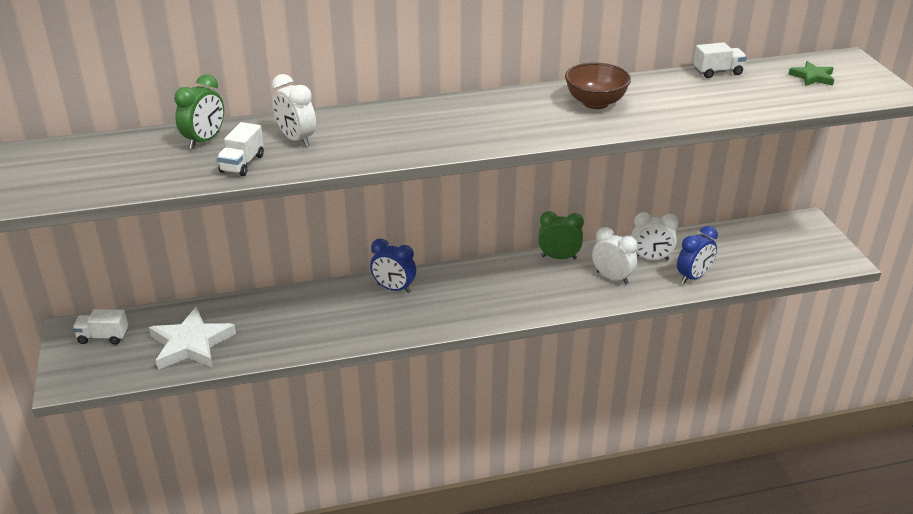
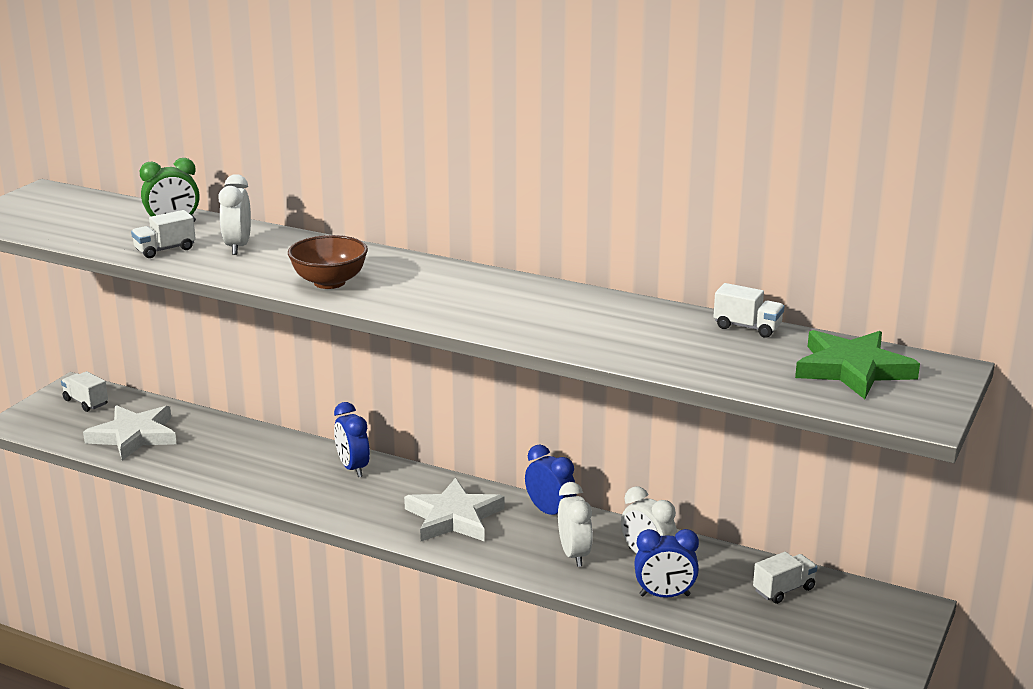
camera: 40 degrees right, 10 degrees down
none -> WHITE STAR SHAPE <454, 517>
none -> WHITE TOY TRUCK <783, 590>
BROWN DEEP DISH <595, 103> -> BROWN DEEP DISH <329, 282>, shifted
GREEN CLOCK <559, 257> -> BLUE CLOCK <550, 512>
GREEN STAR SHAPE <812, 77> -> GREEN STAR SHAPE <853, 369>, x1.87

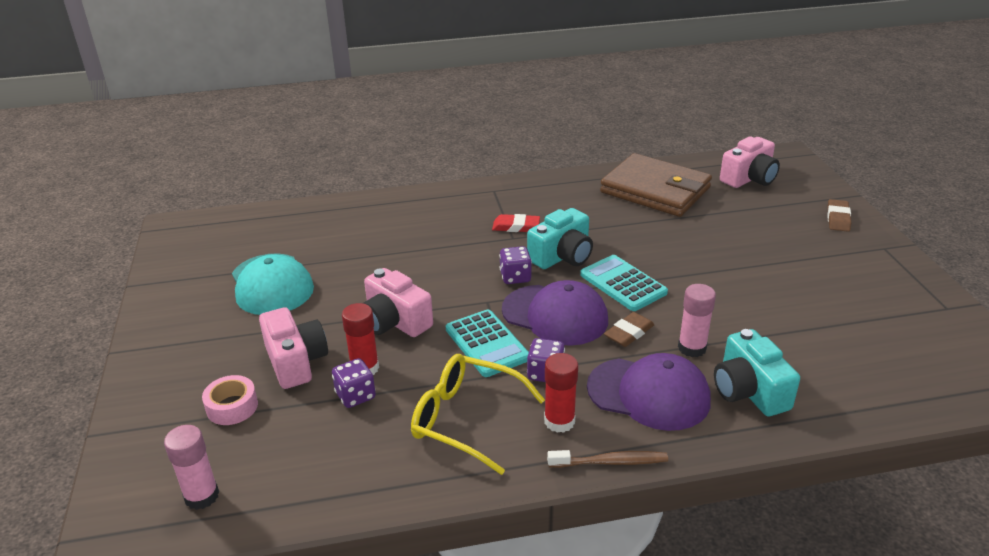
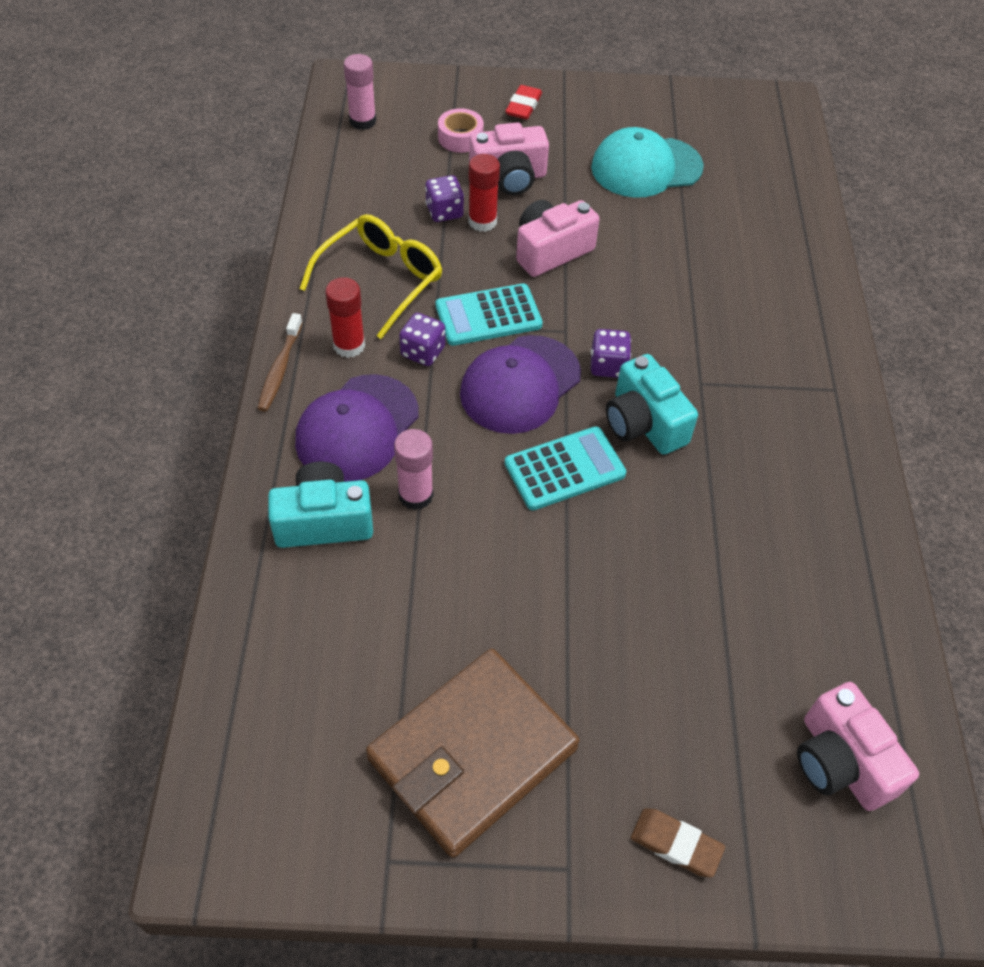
camera: 100 degrees right, 20 degrees up
BROWN PENCIL ERASER <629, 333> -> none
RED PENCIL ERASER <516, 227> -> RED PENCIL ERASER <523, 106>, shifted
BROWN CARD WALLET <655, 190> -> BROWN CARD WALLET <472, 754>, shifted

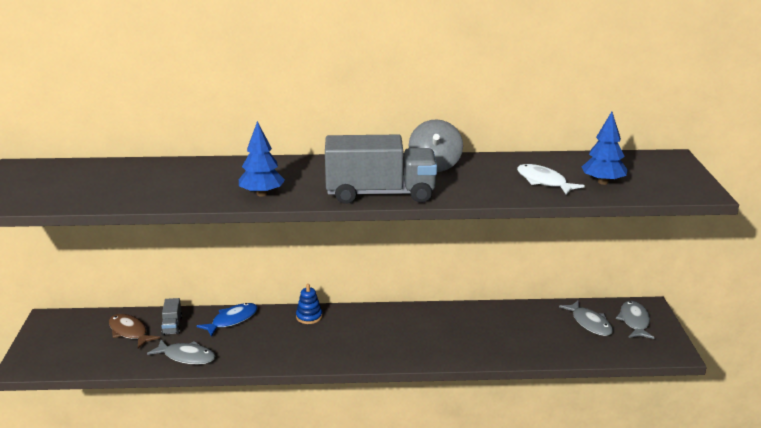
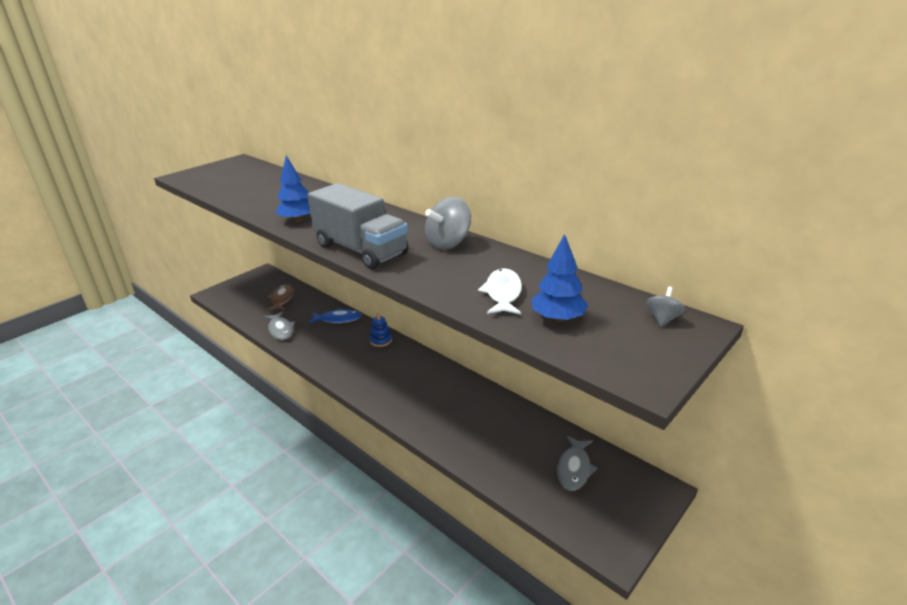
camera: 45 degrees right, 5 degrees up
ASH-GREY TOY TRUCK <172, 326> -> none
ASH-GREY TOY FISH <634, 321> -> none
none -> ASH-GREY SPINNING TOP <662, 319>

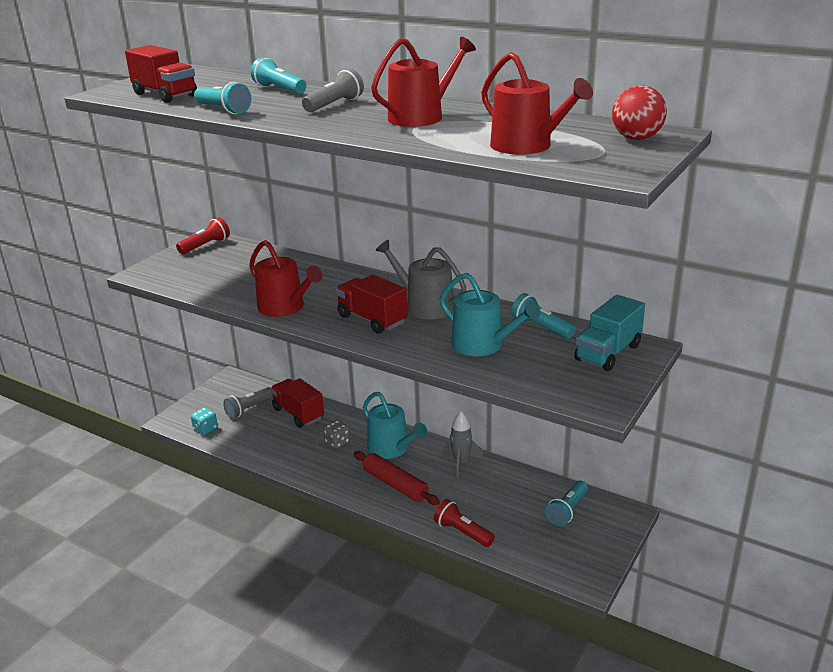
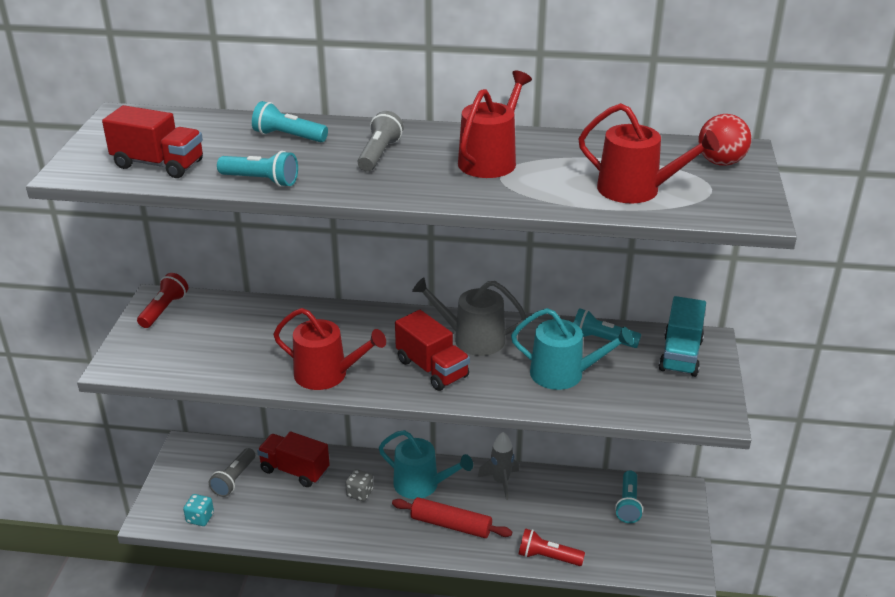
camera: 25 degrees left, 5 degrees up
RED TOY TRUCK <372, 319> -> RED TOY TRUCK <432, 368>, 150 degrees counterclockwise

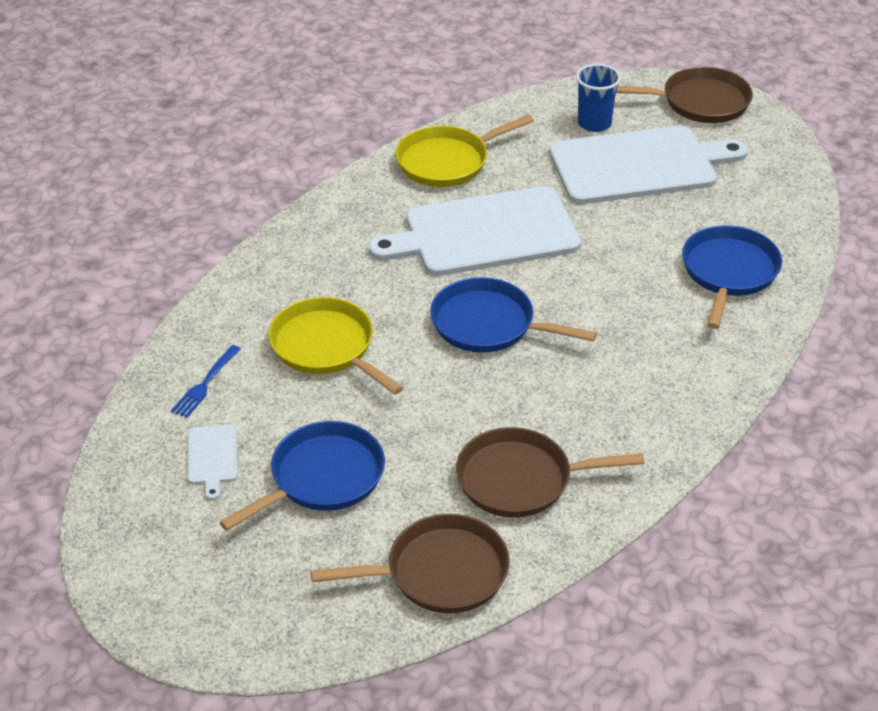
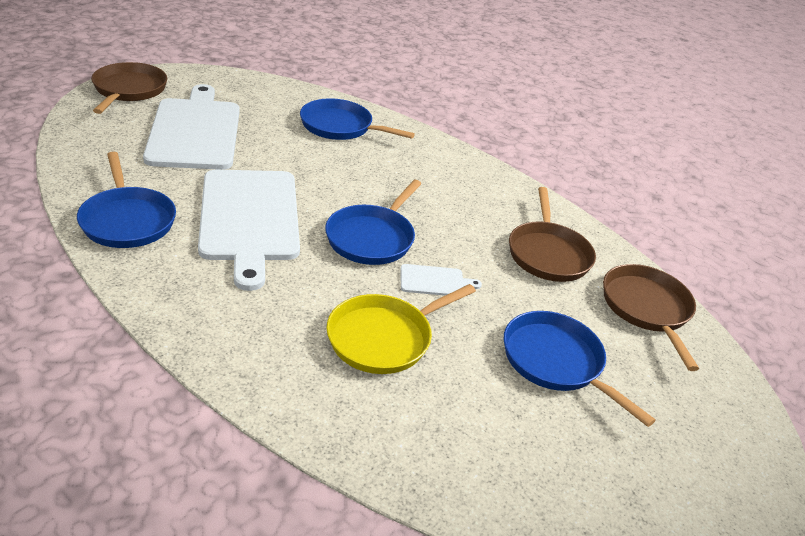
camera: 90 degrees left, 5 degrees down
BLUE TABLE FORK <205, 384> -> none
BLUE BEAKER <594, 123> -> none
WHITE CUTTING BOARD <212, 457> -> WHITE CUTTING BOARD <435, 281>, shifted
BRIGHT YELLOW FRYING PAN <447, 161> -> BLUE FRYING PAN <127, 220>

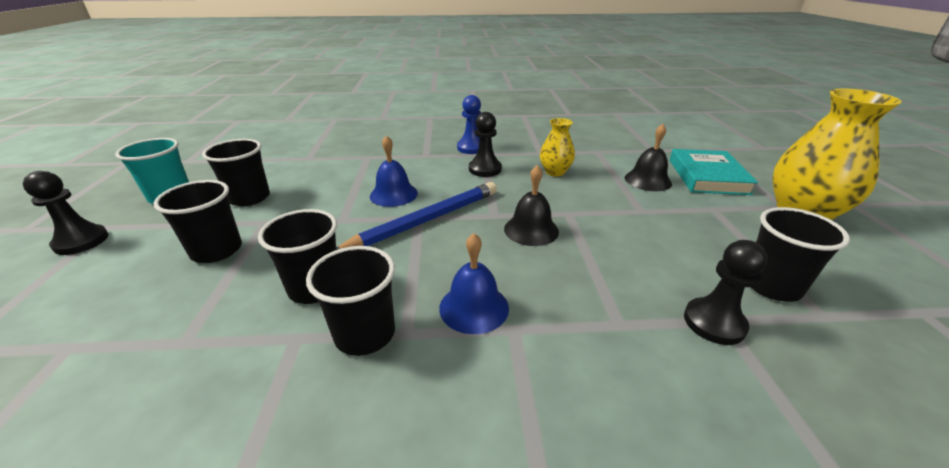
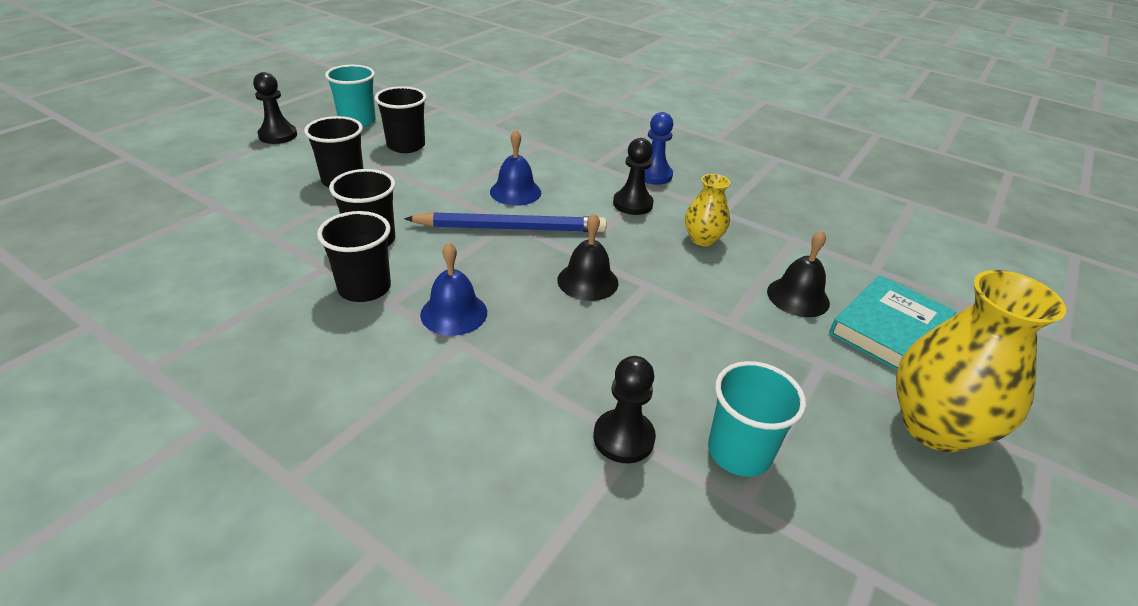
camera: 35 degrees right, 5 degrees up
JET-BLACK BEAKER <771, 285> -> TURQUOISE BEAKER <739, 452>

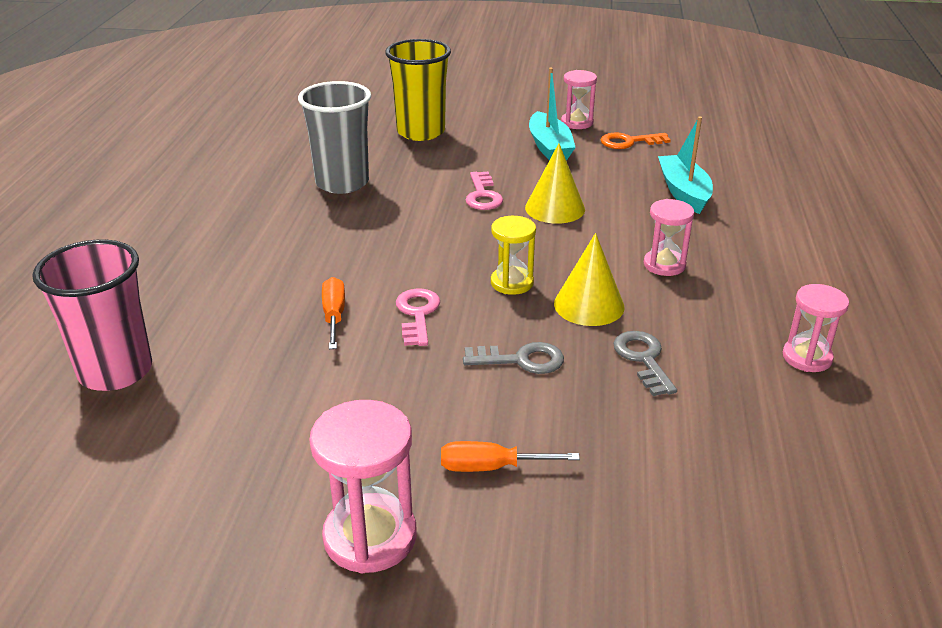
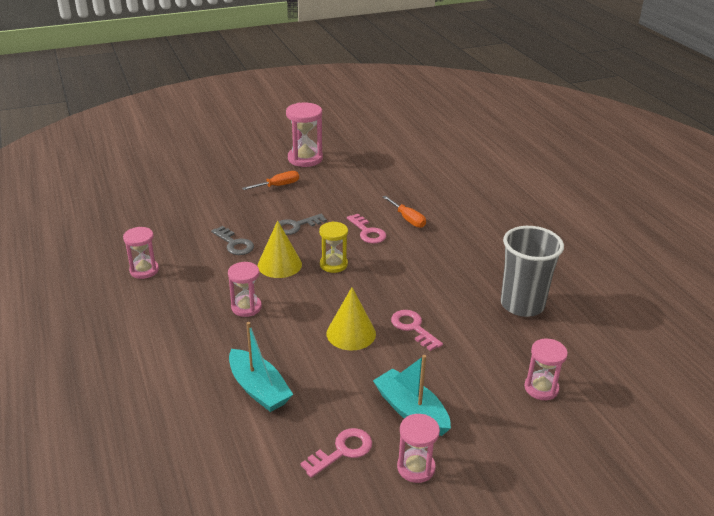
camera: 150 degrees right, 0 degrees up
PINK BEAKER <115, 371> -> none
BRIGHT YELLOW BEAKER <420, 132> -> PINK SAND TIMER <541, 388>
BRIGHT ORANGE KEY <629, 142> -> PINK KEY <342, 451>

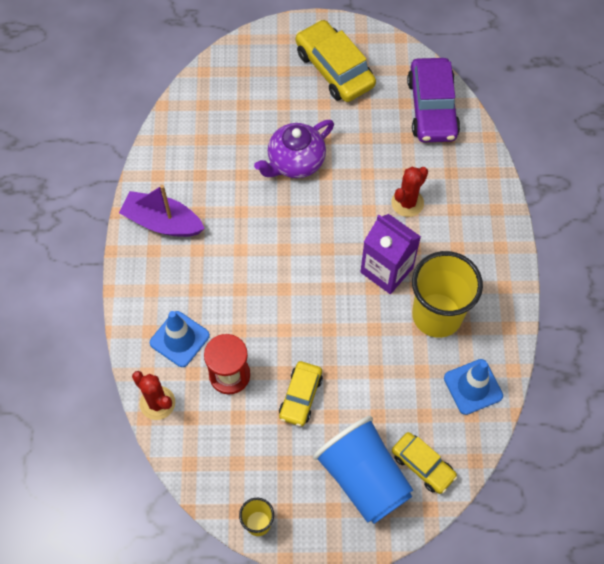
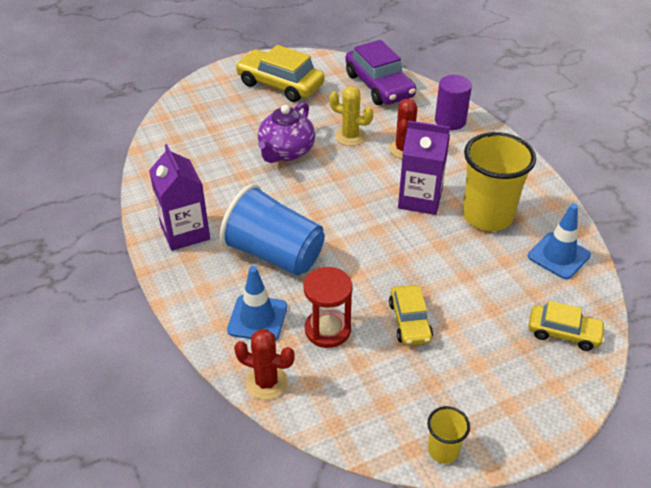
camera: 25 degrees left, 20 degrees down
none -> BRIGHT YELLOW SAGUARO CACTUS <350, 136>
none -> PURPLE CYLINDER <450, 121>
BLUE BEAKER <363, 478> -> BLUE BEAKER <274, 254>, shifted
PURPLE SAILBOAT <162, 222> -> PURPLE MILK CARTON <185, 232>

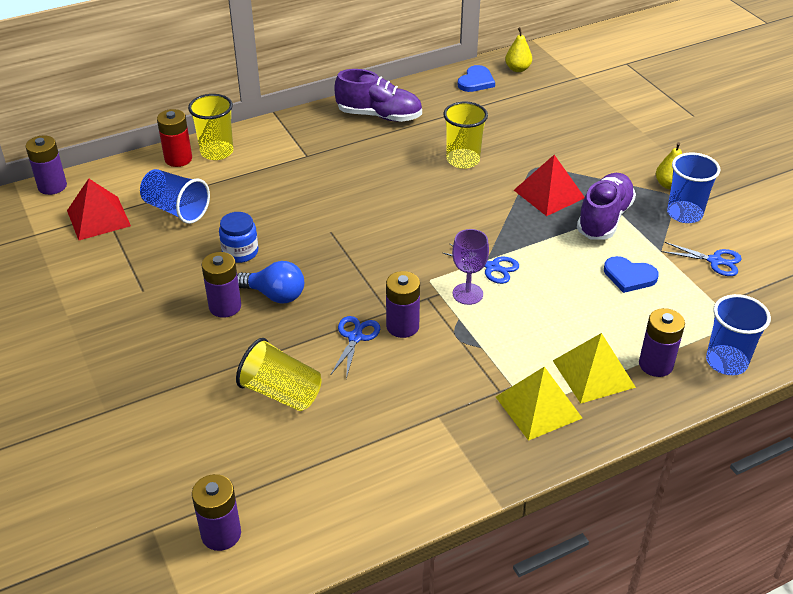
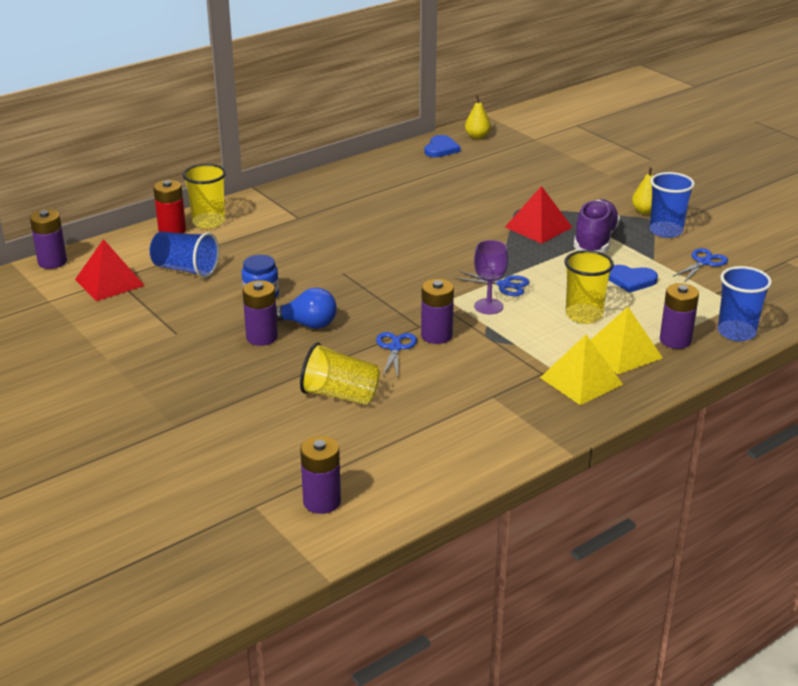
camera: 10 degrees left, 10 degrees down
PURPLE LACE-UP SHOE <379, 115> -> none
BRIGHT YELLOW BEAKER <463, 160> -> BRIGHT YELLOW BEAKER <584, 315>, shifted
BLUE SHEARS <715, 261> -> BLUE SHEARS <703, 262>, 60 degrees counterclockwise

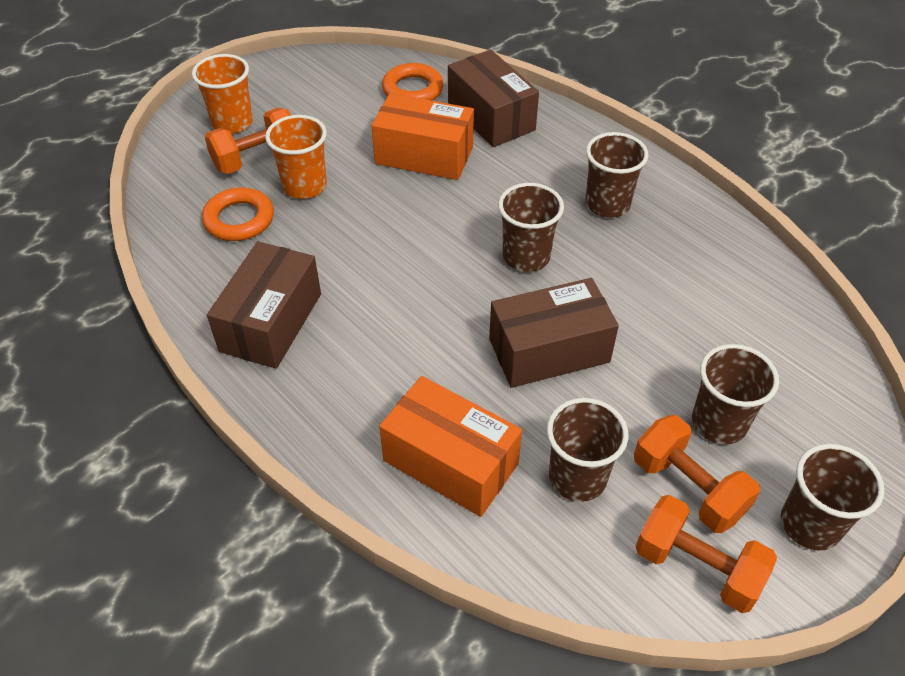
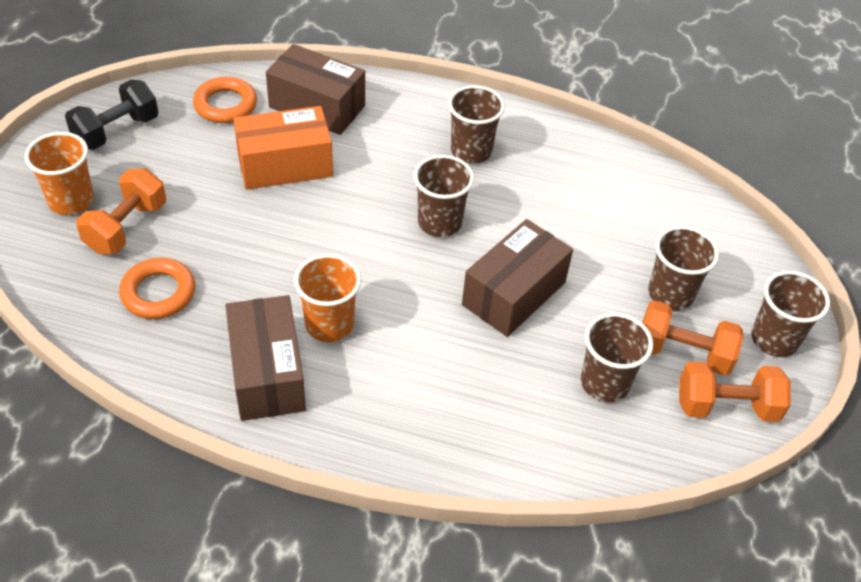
camera: 35 degrees left, 0 degrees up
BRIGHT ORANGE BOX <450, 462> -> none
none -> JET-BLACK DUMBBELL <116, 131>
BRIGHT ORANGE BEAKER <304, 186> -> BRIGHT ORANGE BEAKER <329, 324>, shifted

